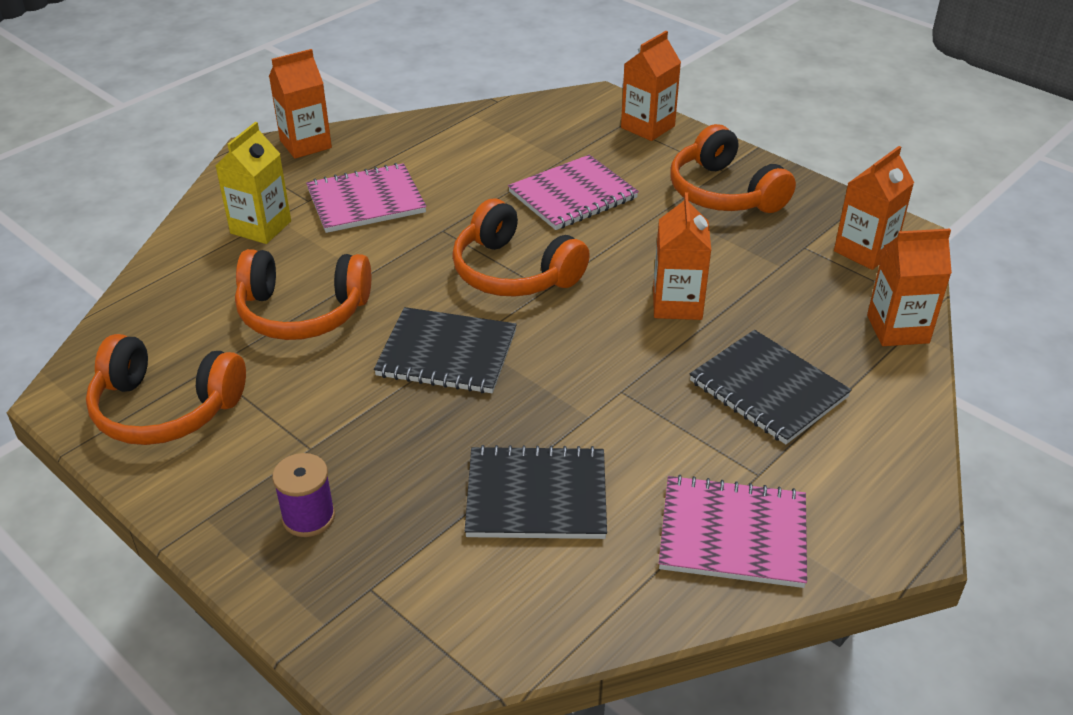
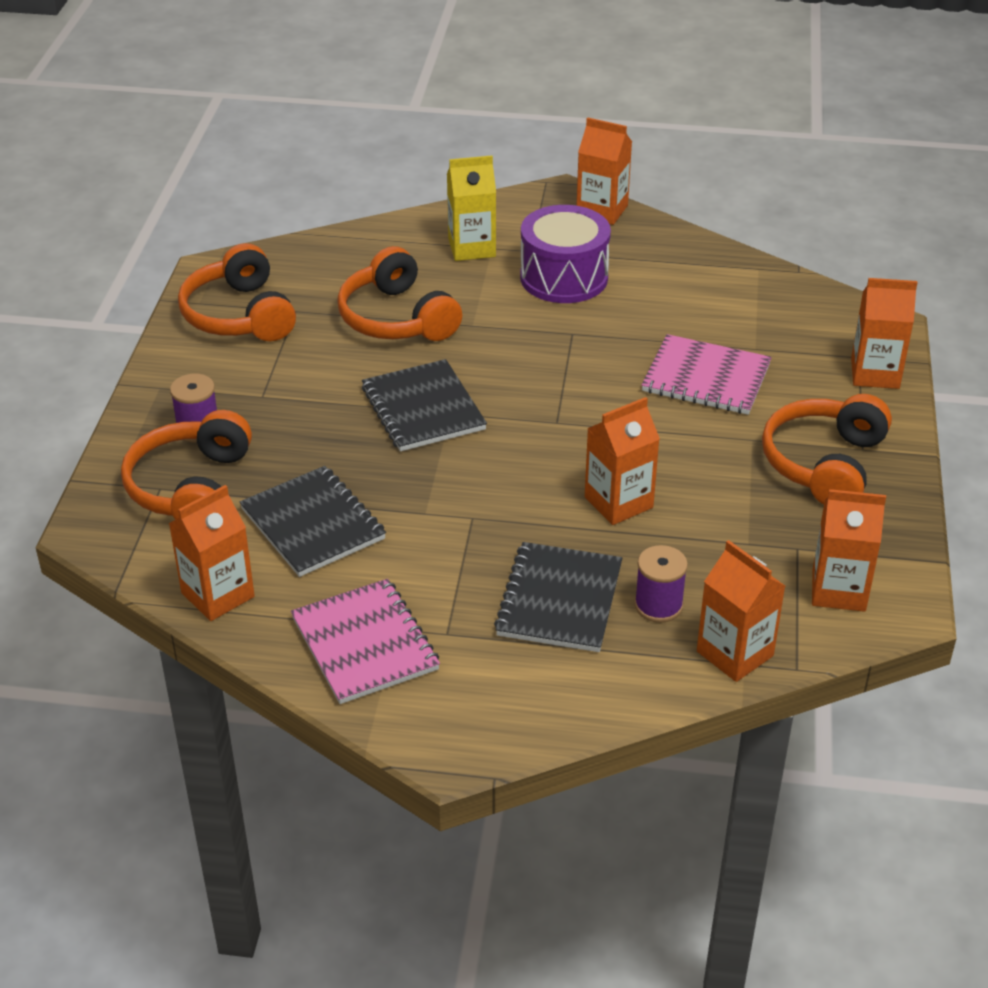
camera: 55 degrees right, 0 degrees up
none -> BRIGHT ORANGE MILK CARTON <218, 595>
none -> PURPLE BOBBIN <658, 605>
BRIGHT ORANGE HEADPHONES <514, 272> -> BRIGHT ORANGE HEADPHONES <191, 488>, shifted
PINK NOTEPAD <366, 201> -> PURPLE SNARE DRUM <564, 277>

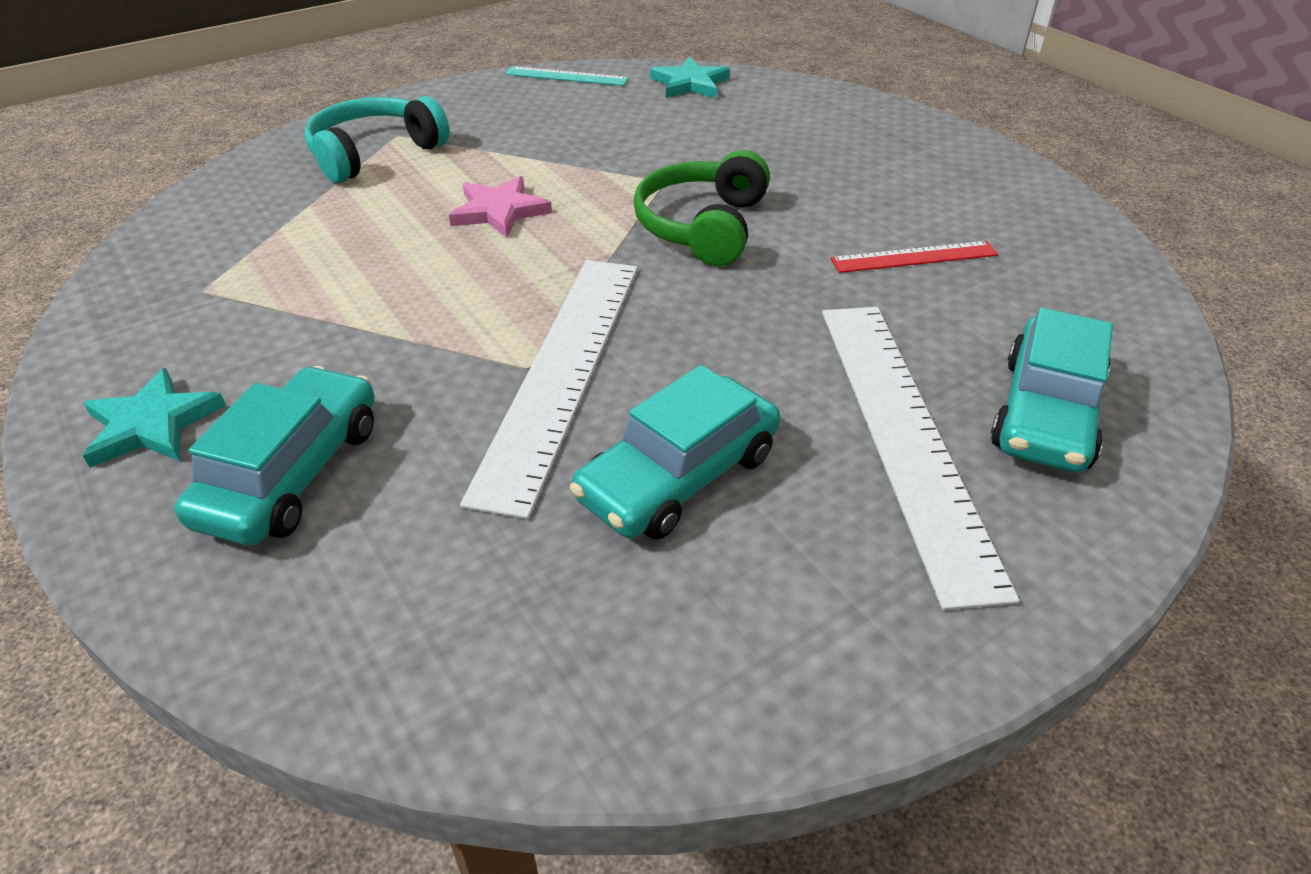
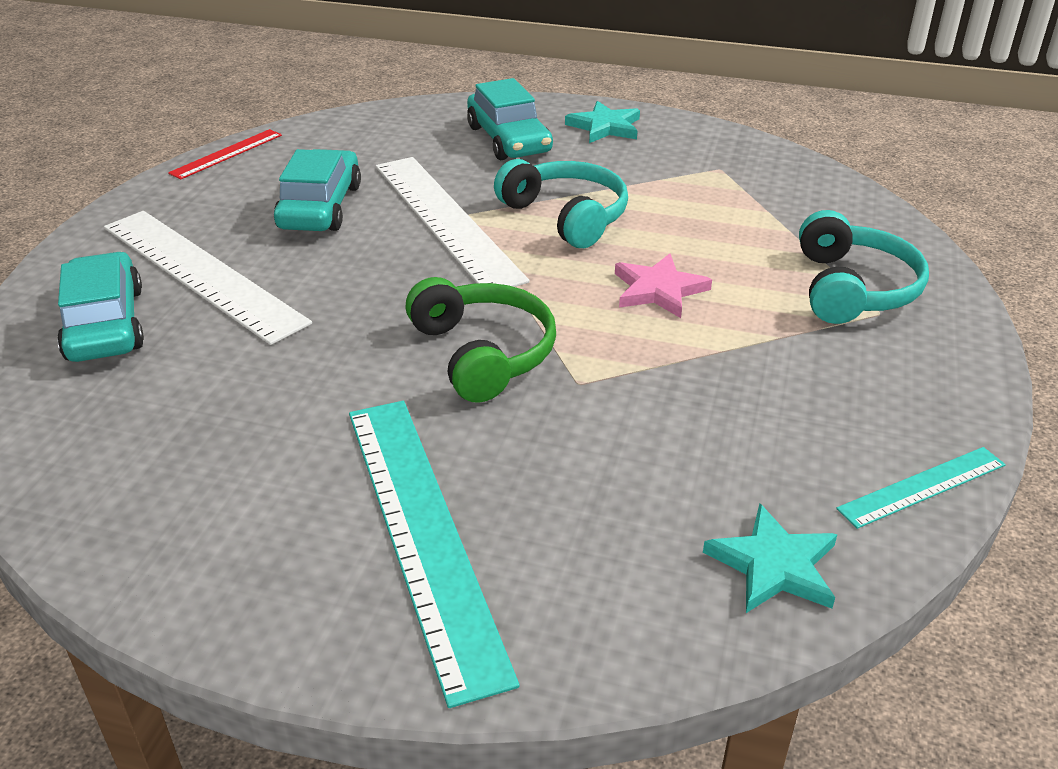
camera: 140 degrees right, 5 degrees down
none -> TURQUOISE STRAIGHTEDGE <422, 533>
none -> TURQUOISE HEADPHONES <566, 216>
RED STRAIGHTEDGE <914, 257> -> RED STRAIGHTEDGE <227, 154>, shifted

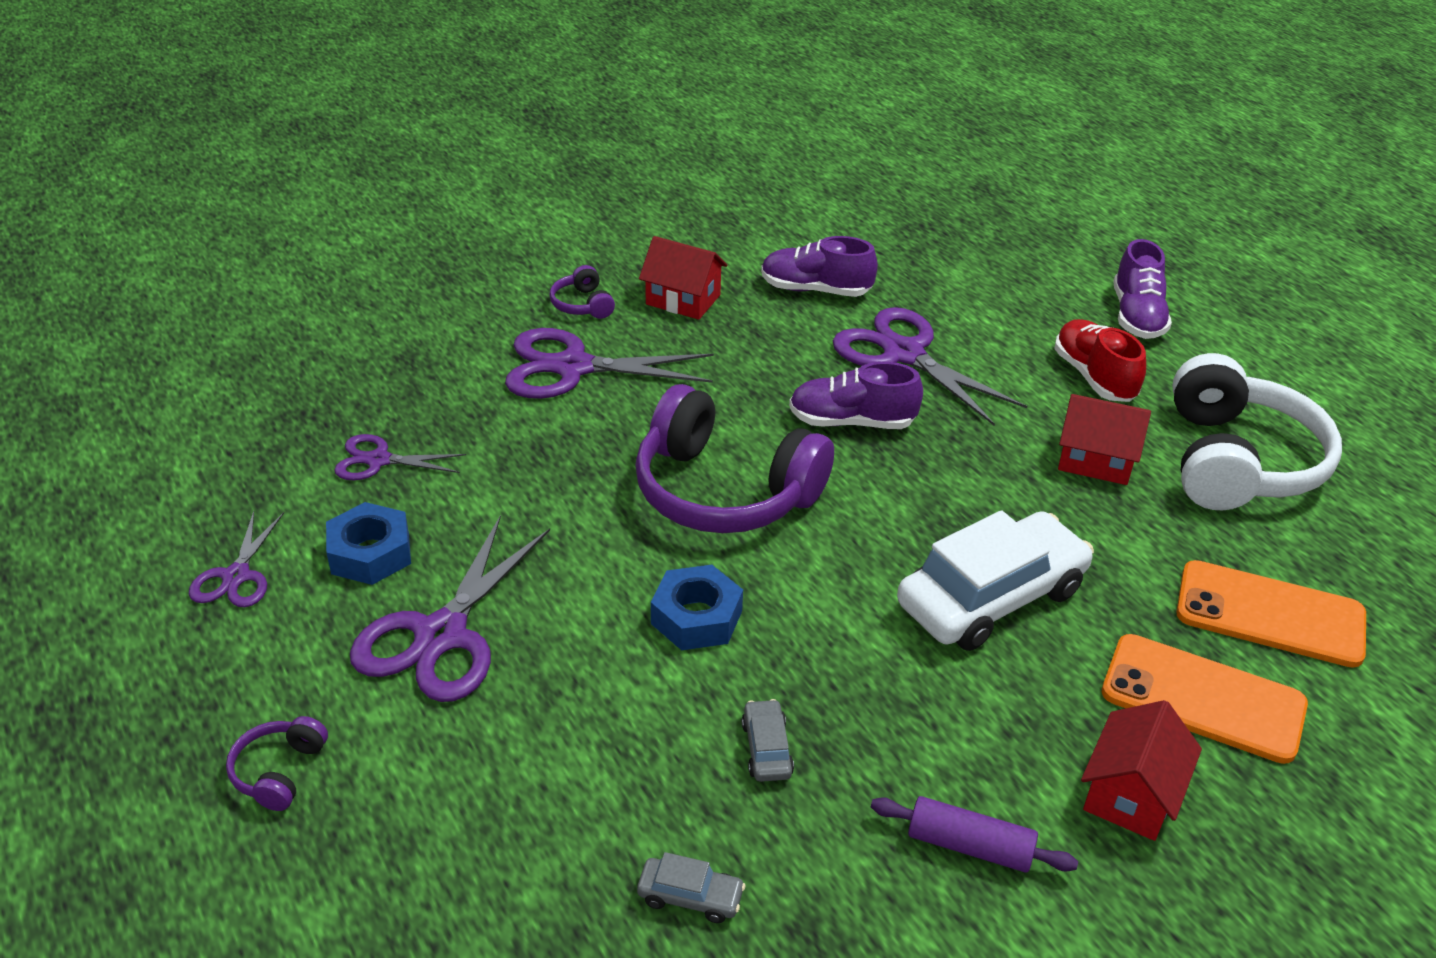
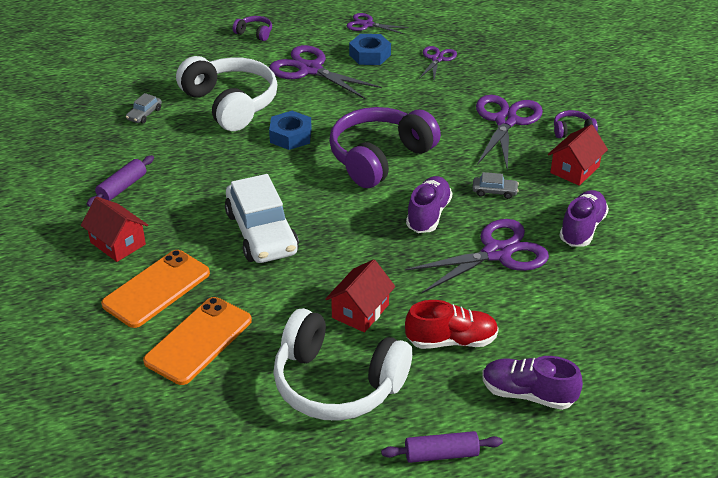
camera: 105 degrees right, 0 degrees up
none -> WHITE HEADPHONES <230, 104>
none -> PURPLE ROLLING PIN <441, 454>
ASH-GREY TOY CAR <766, 749> -> ASH-GREY TOY CAR <494, 191>, shifted

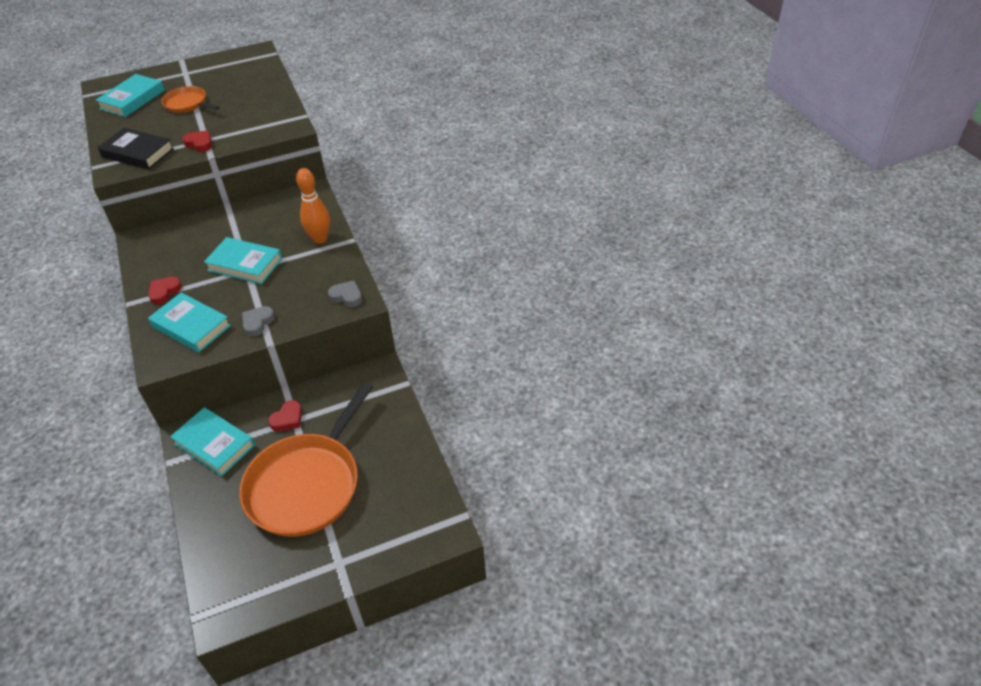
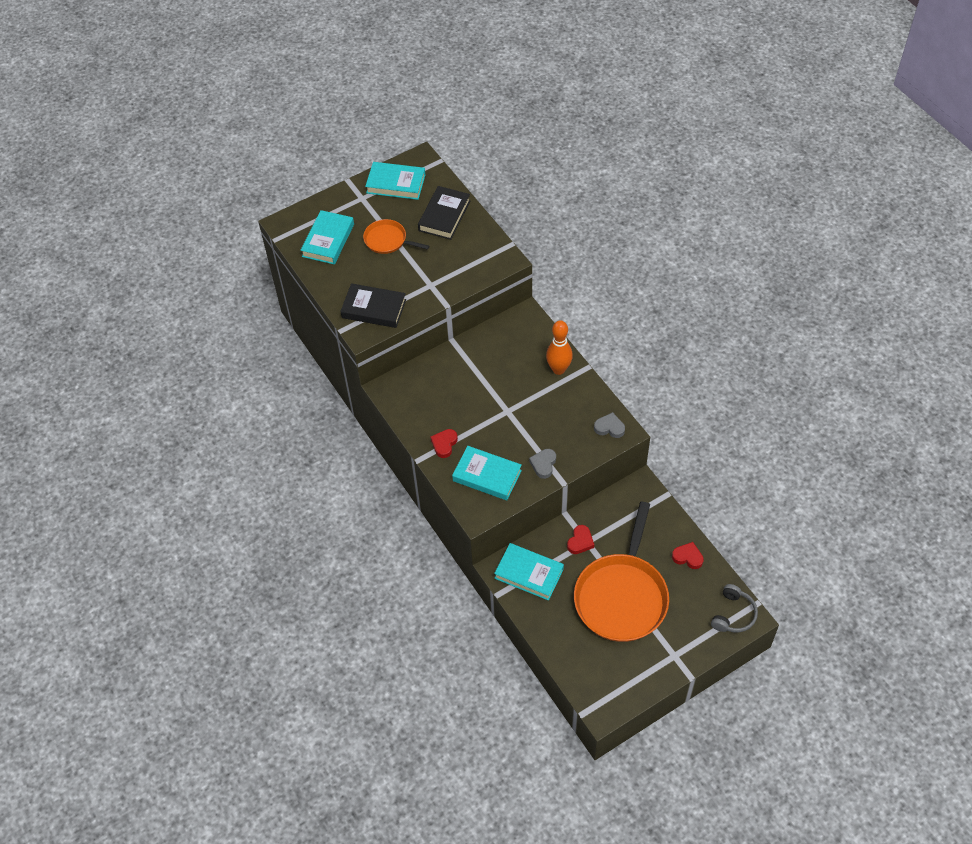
camera: 10 degrees left, 10 degrees up
none -> JET-BLACK HARDCOVER <444, 216>
none -> ASH-GREY HEADPHONES <733, 614>
RED HEART SHAPE <200, 144> -> RED HEART SHAPE <688, 557>, shifted
TURQUOISE HARDCOVER <245, 264> -> TURQUOISE HARDCOVER <396, 184>, shifted

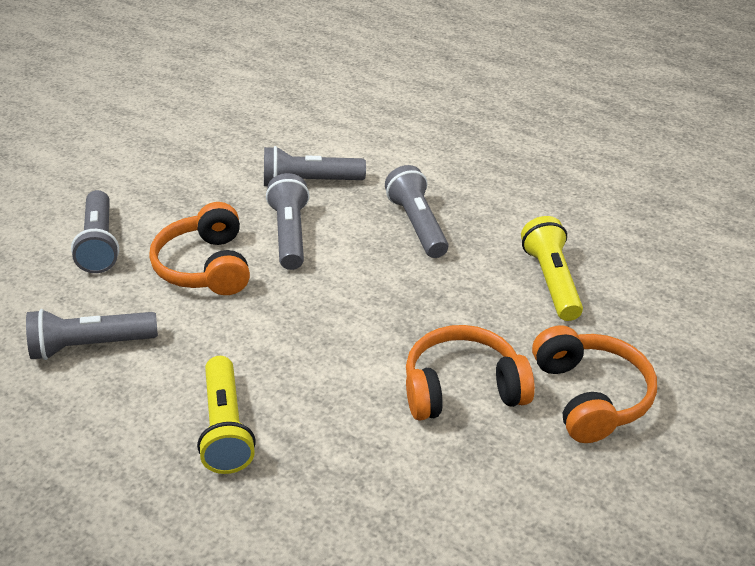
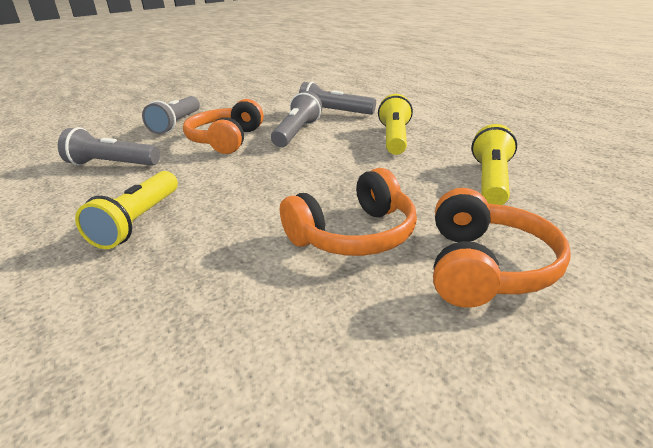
camera: 25 degrees right, 10 degrees down
ASH-GREY POCKET TORCH <417, 224> -> BRIGHT YELLOW POCKET TORCH <395, 138>
BRIGHT ORANGE HEADPHONES <462, 388> -> BRIGHT ORANGE HEADPHONES <354, 235>, 135 degrees clockwise

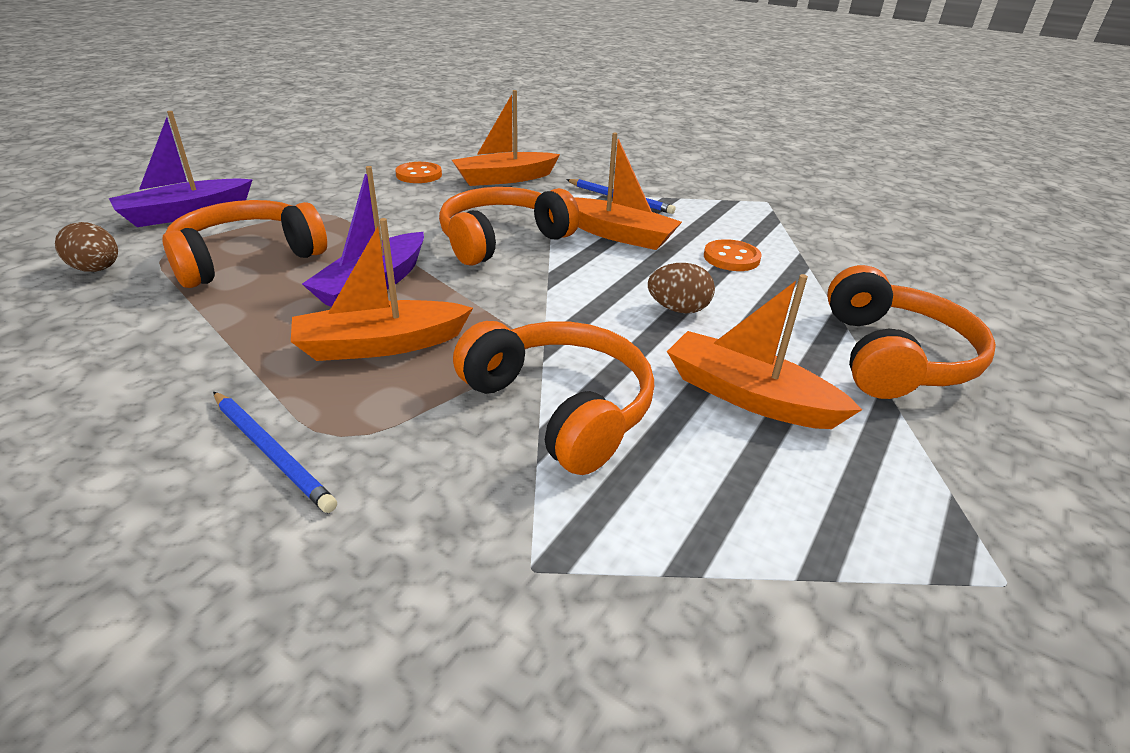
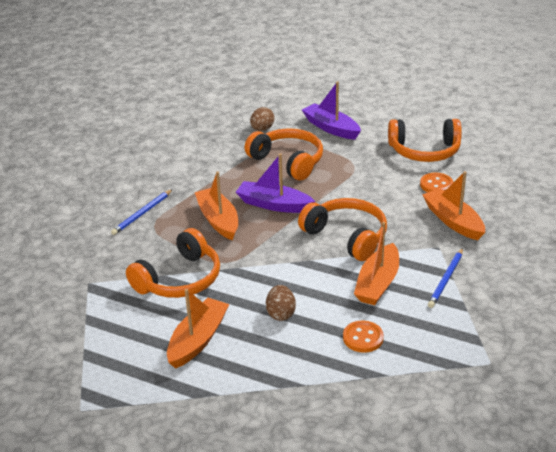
camera: 85 degrees right, 0 degrees up
BRIGHT ORANGE HEADPHONES <892, 356> -> BRIGHT ORANGE HEADPHONES <424, 151>, shifted

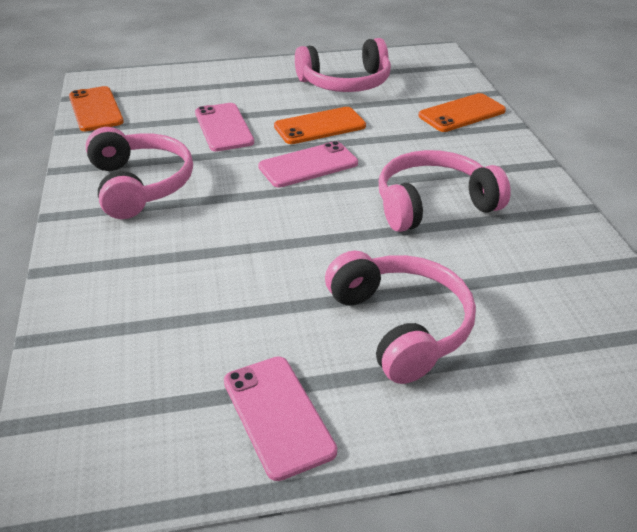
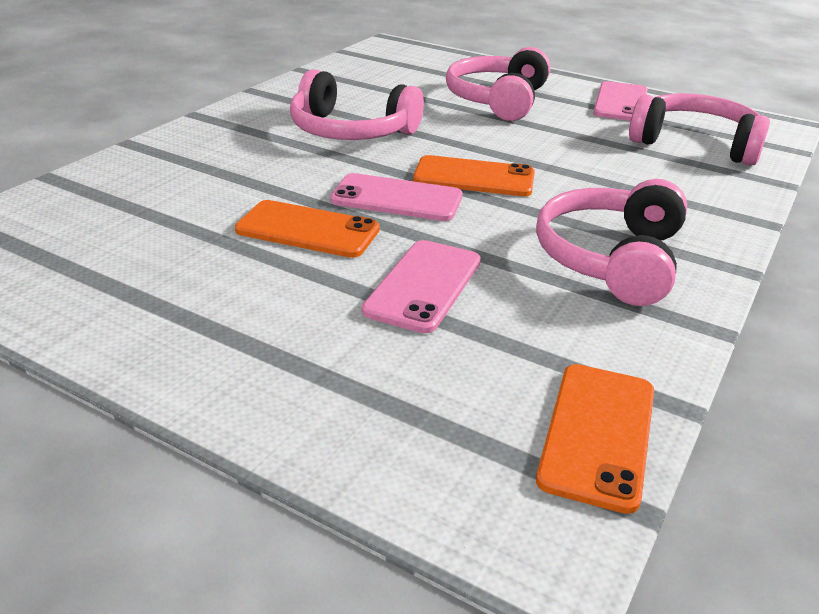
camera: 140 degrees left, 5 degrees down
PINK HEADPHONES <345, 83> -> PINK HEADPHONES <695, 144>, shifted
BRIGHT ORANGE SMARTPHONE <462, 113> -> BRIGHT ORANGE SMARTPHONE <474, 177>, shifted

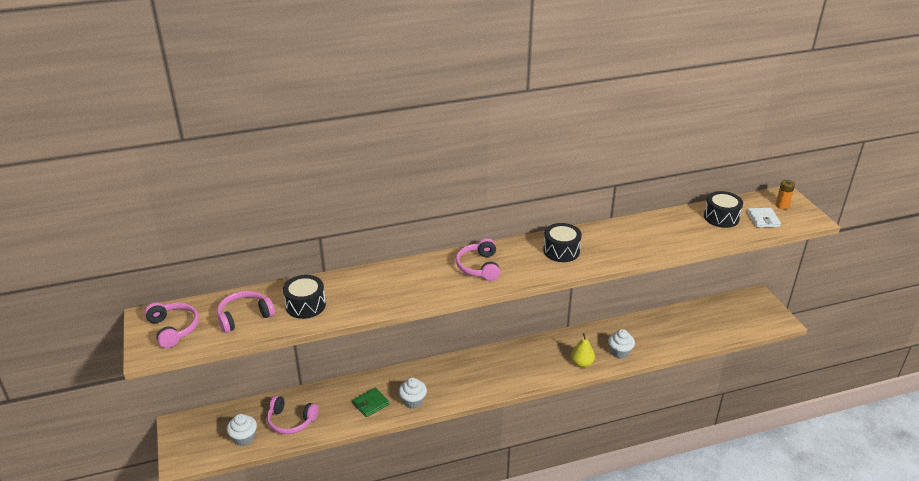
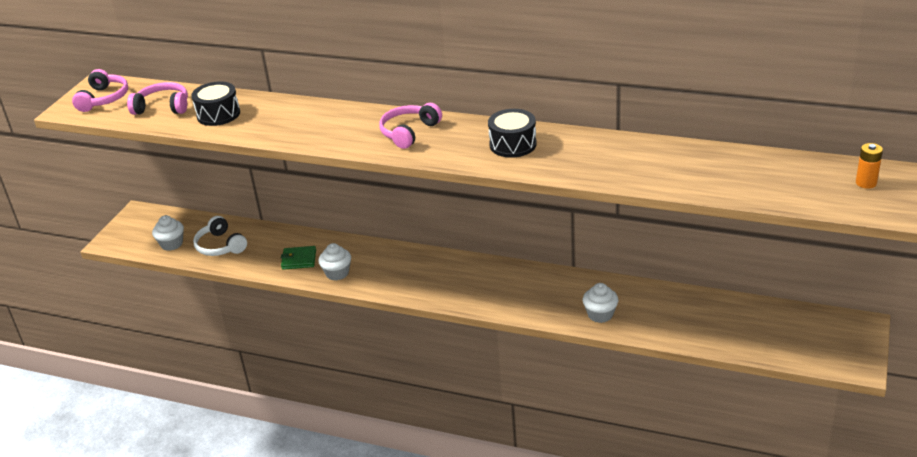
camera: 40 degrees right, 0 degrees up
BRIGHT YELLOW PEAR <582, 363> -> none
JET-BLACK SNARE DRUM <721, 217> -> none
WHITE CARD WALLET <763, 219> -> none
PINK HEADPHONES <291, 421> -> WHITE HEADPHONES <220, 246>

